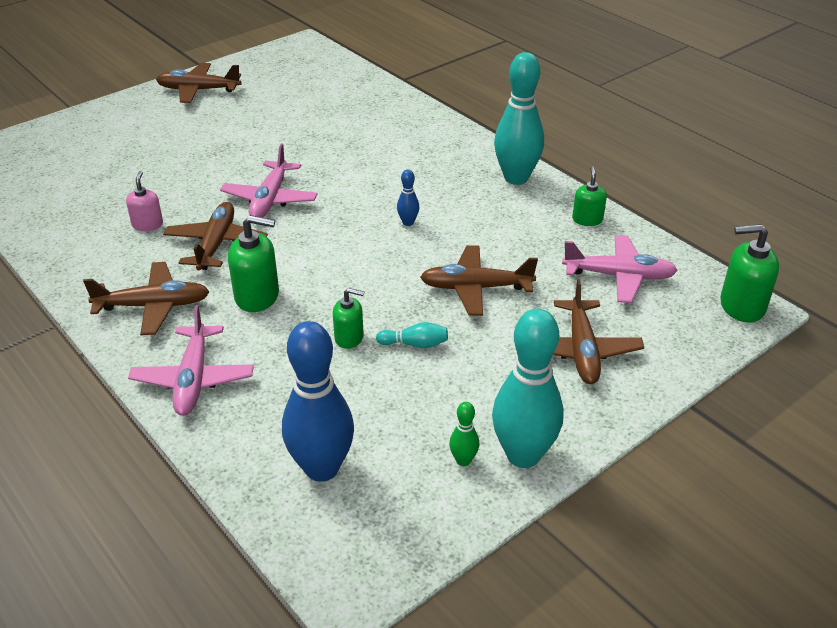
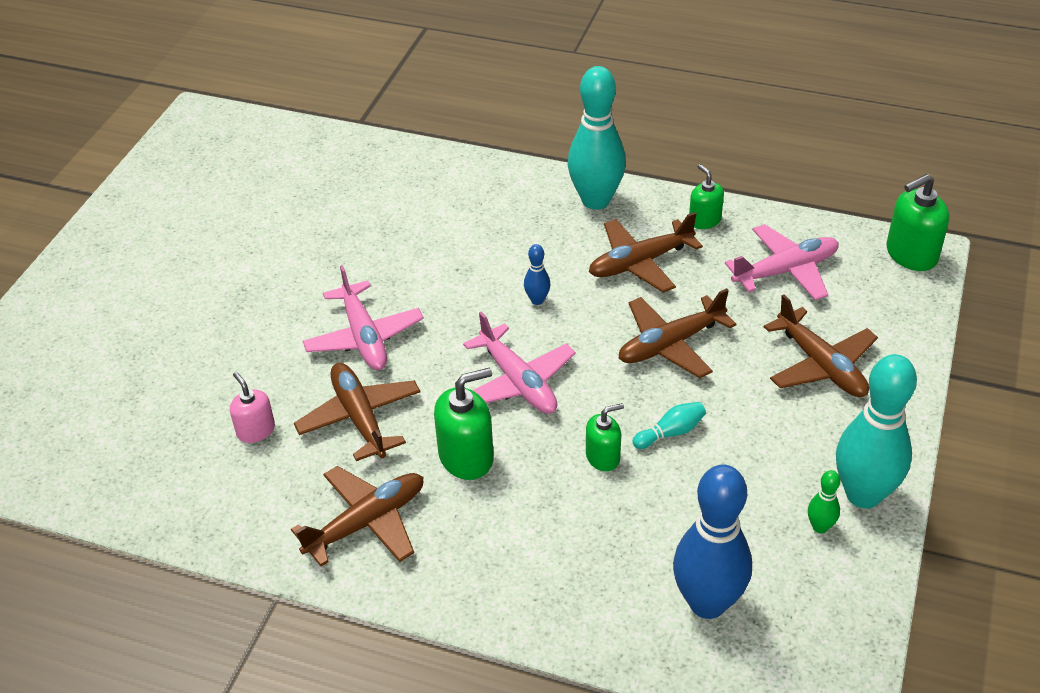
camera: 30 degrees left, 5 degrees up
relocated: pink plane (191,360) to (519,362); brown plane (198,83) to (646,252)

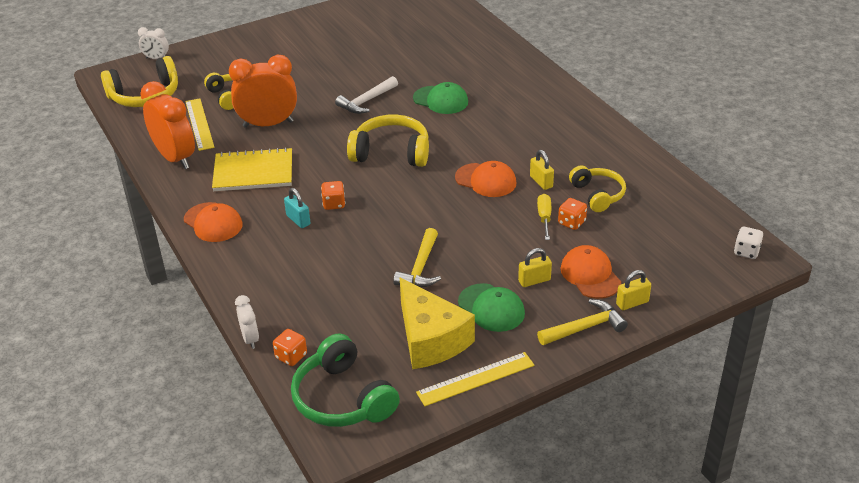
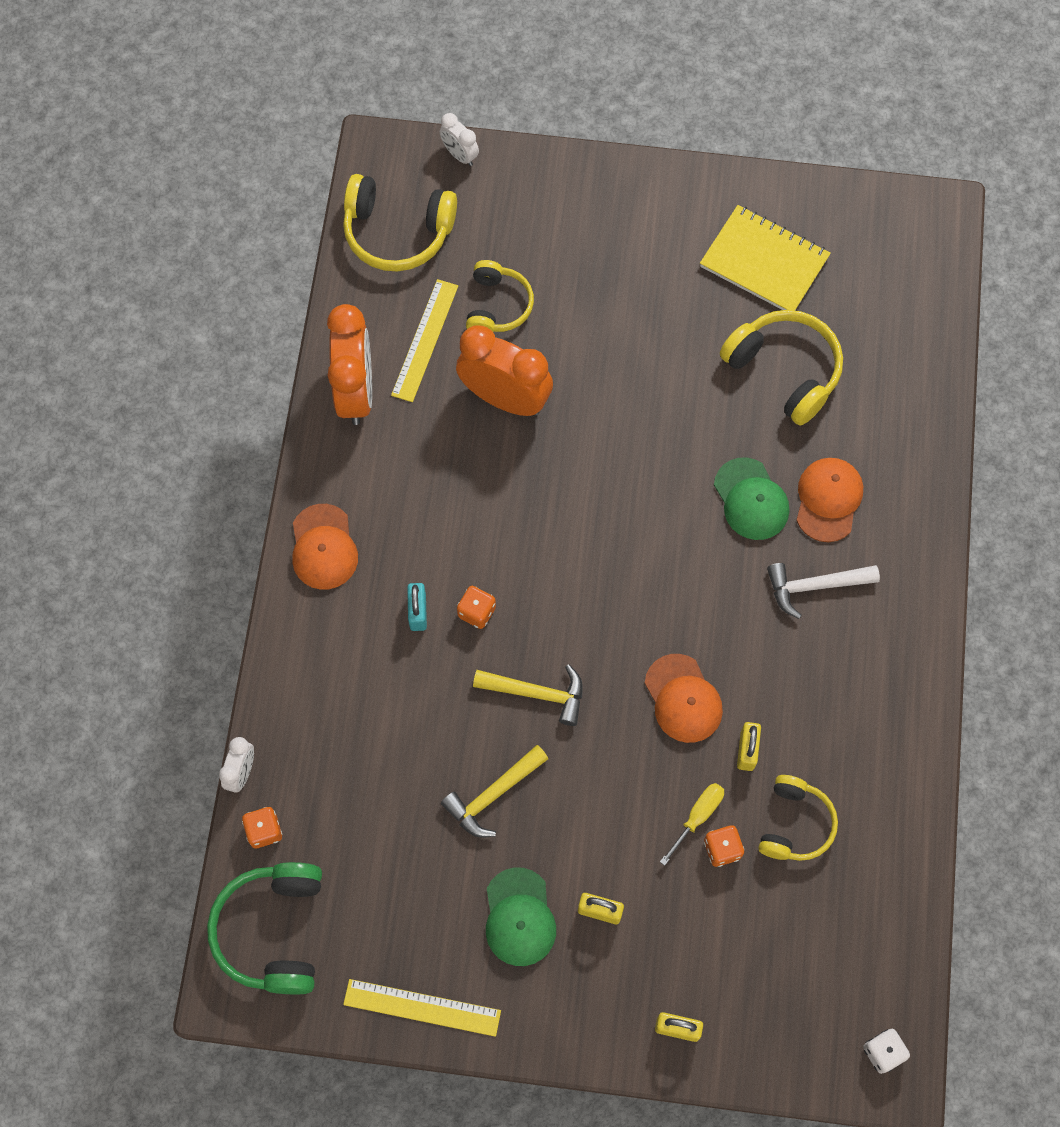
camera: 35 degrees right, 30 degrees up
missing: yellow cheese (437,323)
relocated: yellow notebook (252,169) to (765,258); white hammer (366,95) to (823,591); yellow headphones (388,141) to (781,368); yellow hammer (582,322) to (528,695); orange cap (590,272) to (829,500)

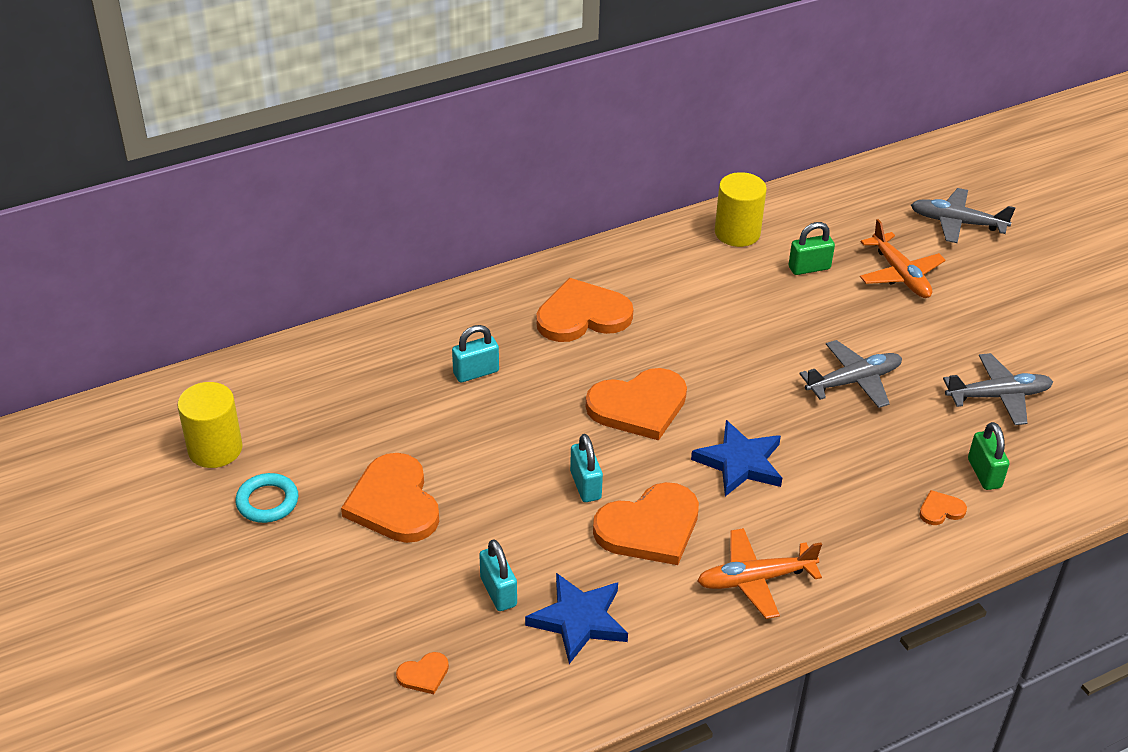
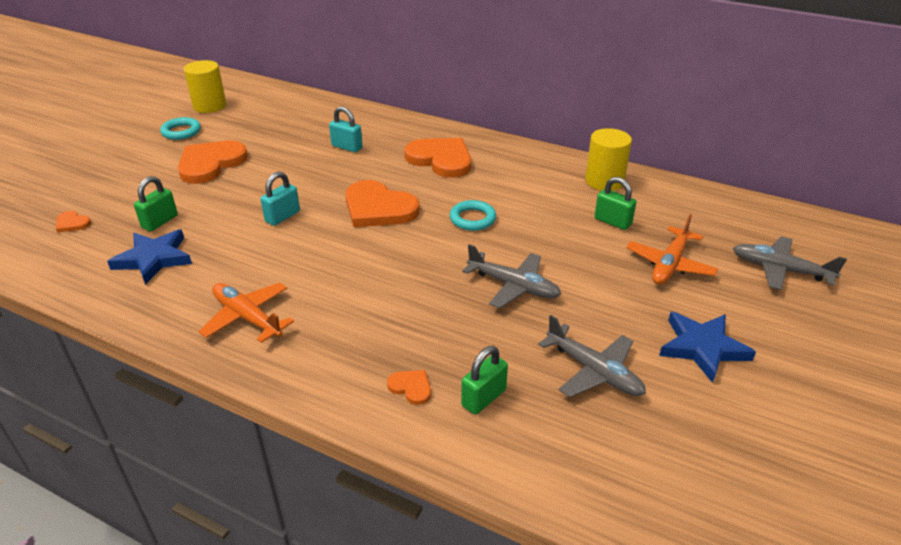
camera: 55 degrees right, 5 degrees down
missing: orange heart (646,523)
appeared: turquoise ring (473,215)
relocated: blue star (736,458) to (707,347)
colour: turquoise padlock (498,575) to green padlock (156,203)
spun: grey plane (963,215) = (790,263) 45 degrees counterclockwise

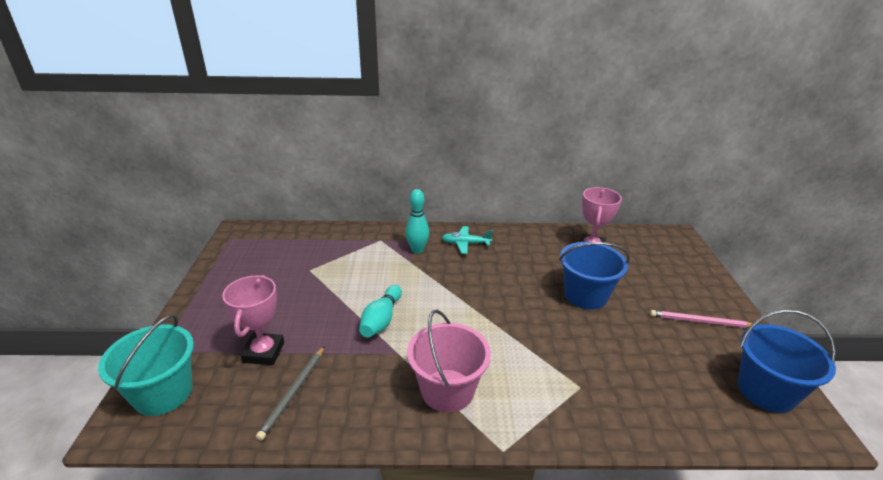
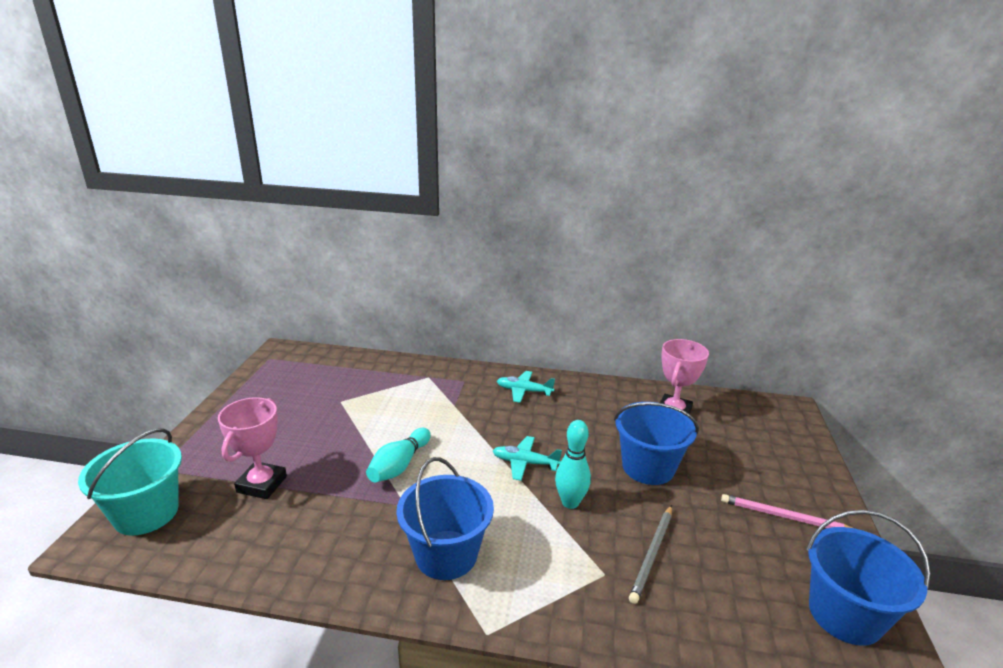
camera: 10 degrees right, 5 degrees down
appeared: turquoise plane (527,458)
relocated: grey pencil (290,393) to (650,554); turquoise bowling pin (417,221) to (573,464)
colour: pink bucket (449,361) to blue bucket (445,518)

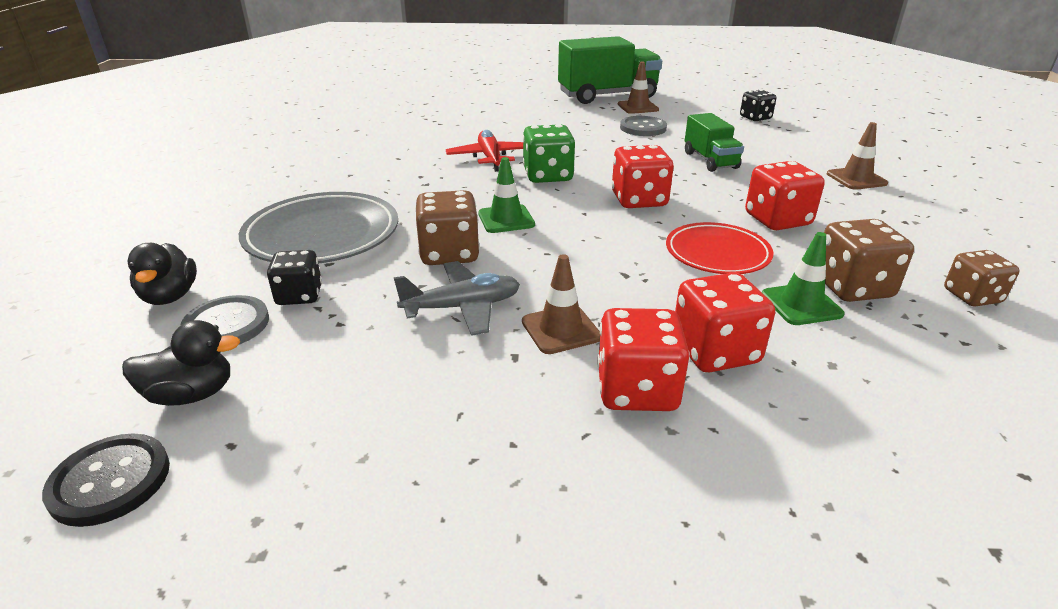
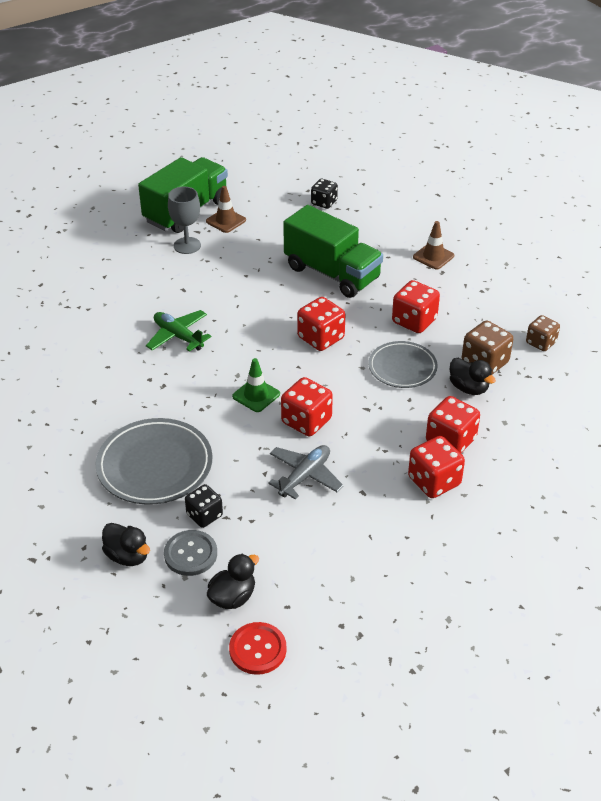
camera: 35 degrees left, 10 degrees up
missing: brown dice (447,227); brown traffic cone (561,304); green dice (549,153); grey button (643,126)
appeared: grey goblet (184,220); red dice (307,406)
exchanged: green traffic cone (803,278) to black duck (473,376)
colour: black button (106,480) to red button (257,648); red plane (484,151) to green plane (178,331); red plate (719,248) to grey plate (403,364)
size: green truck (714,142) = (333,251) x1.79

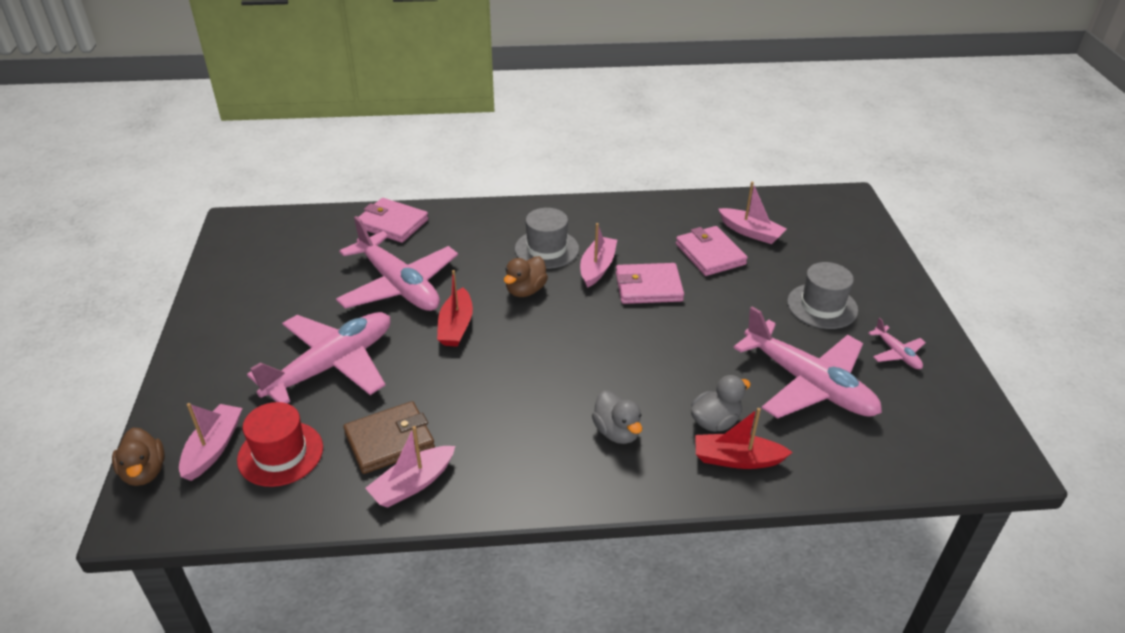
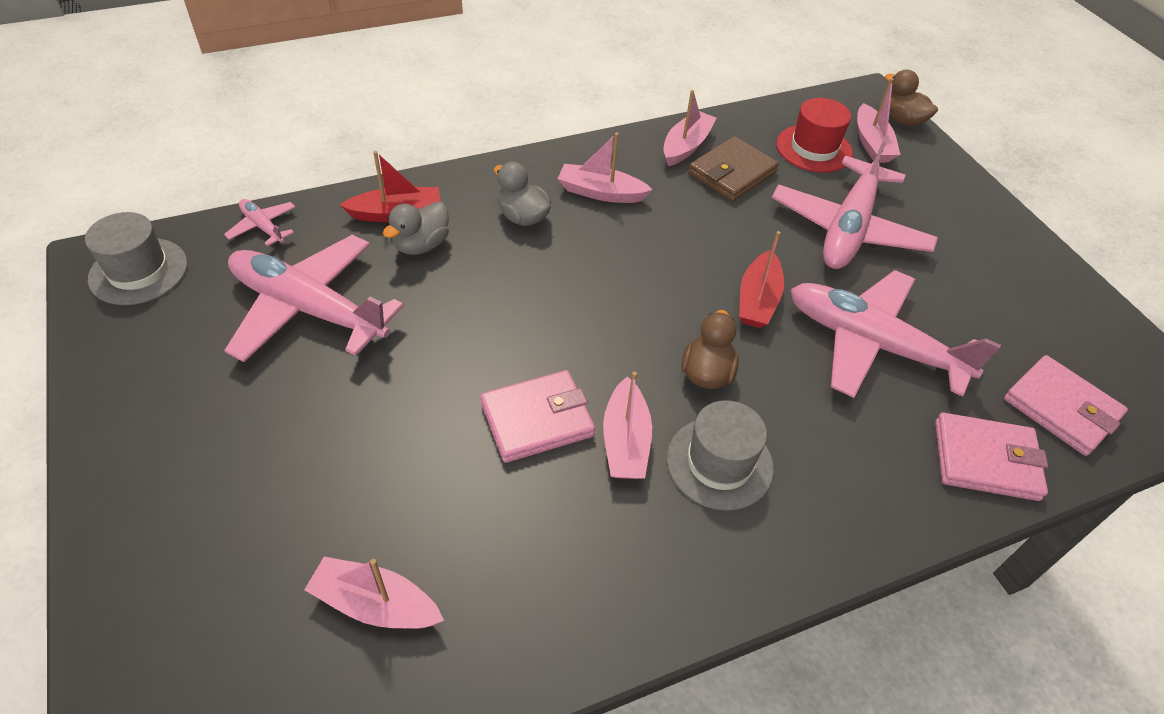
camera: 160 degrees right, 10 degrees up
appeared: pink boat (605,168)
relocated: pink wallet (712,251) to (1066,405); grey hat (822,295) to (136,258); pink plane (897,343) to (259,222)
spun: red boat (455,308) = (761,279) 150 degrees counterclockwise

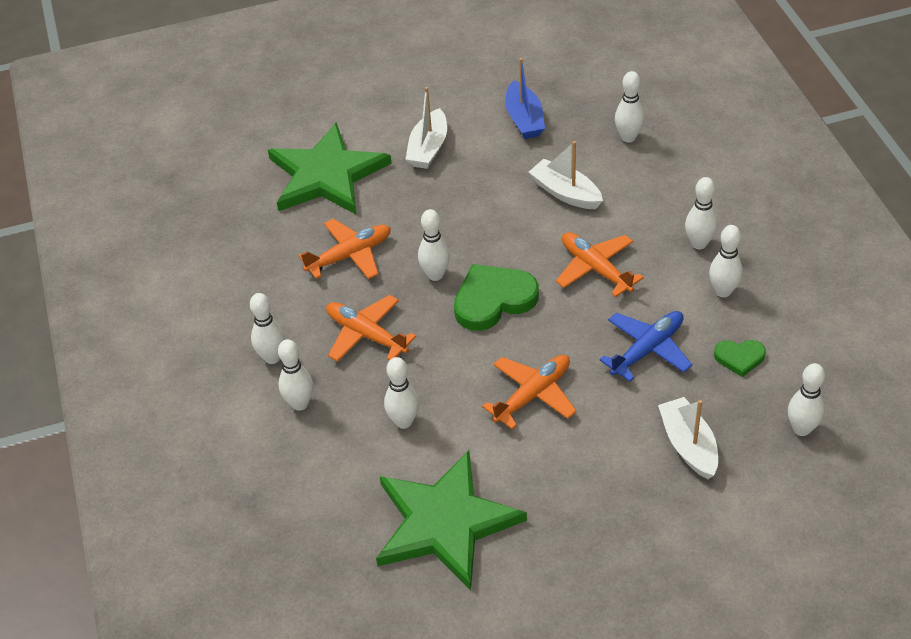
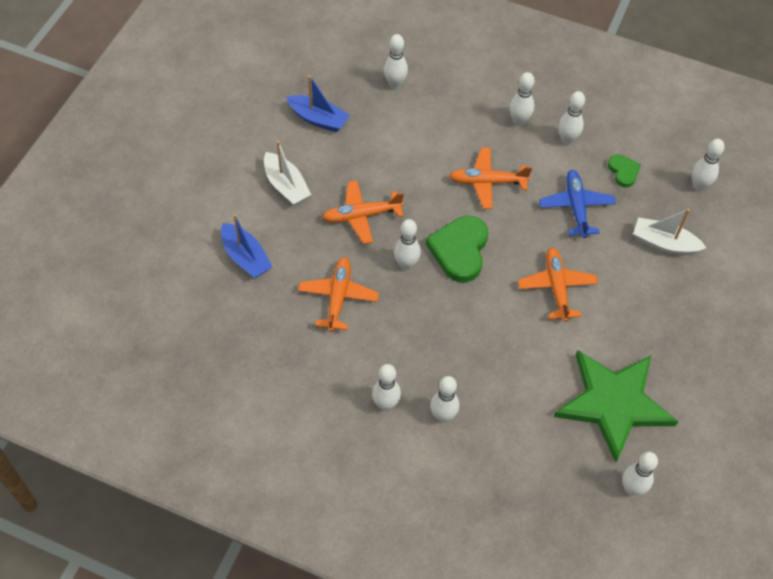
camera: 55 degrees left, 10 degrees up
missing: white boat (566,175)
relocated: orange plane (371,328) to (363,212); white bowling pin (401,393) to (640,473)
exchanged: green star (330,168) to blue boat (247,246)
spun: green heart (740,358) = (624,171) 60 degrees counterclockwise

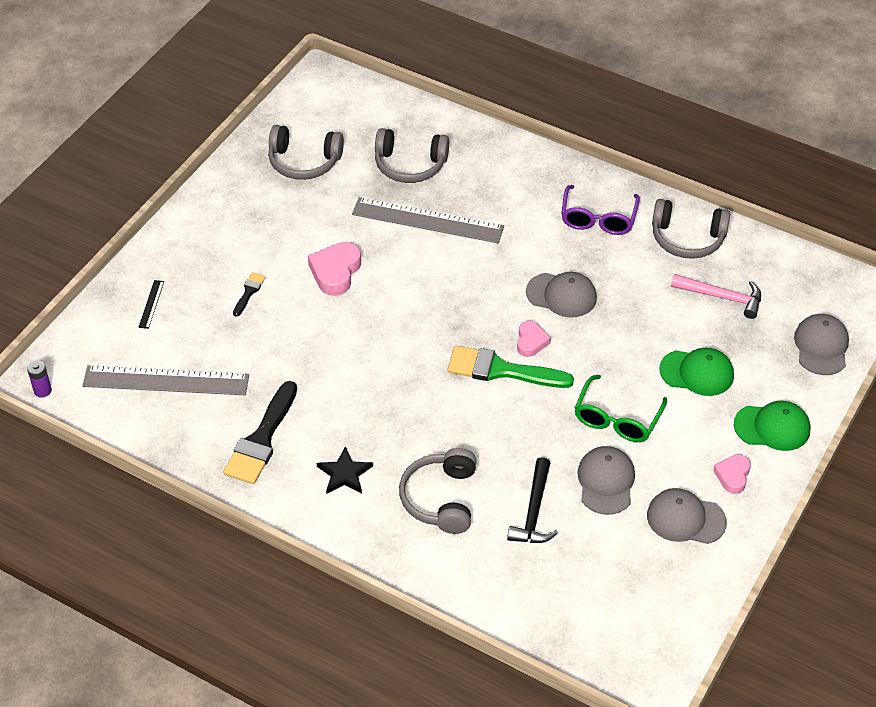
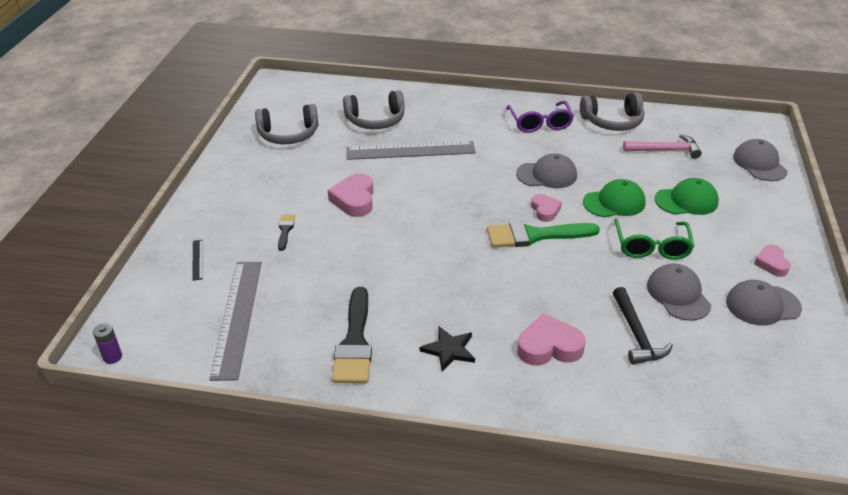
camera: 20 degrees left, 10 degrees down
relocated: green cap (772,426) to (614,198)
exchanged: grey headphones (438,491) to pink heart (551,339)
spun: grey ruler (165,380) = (235,321) 75 degrees counterclockwise

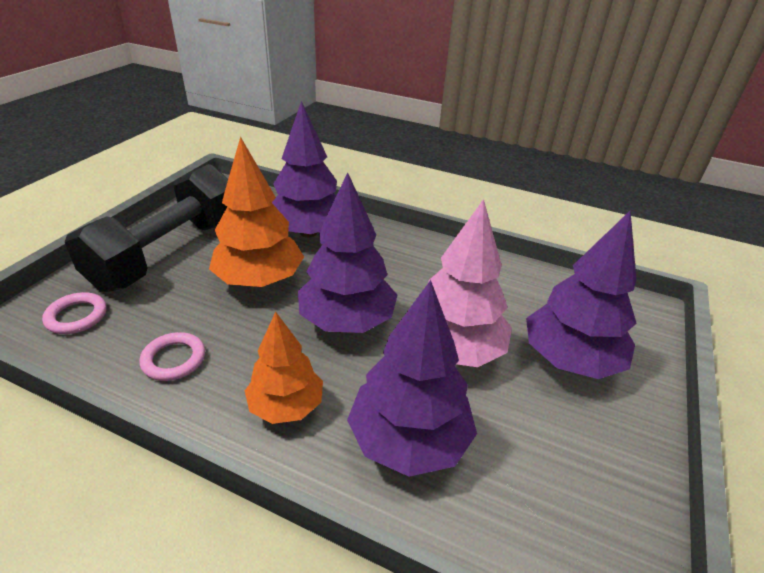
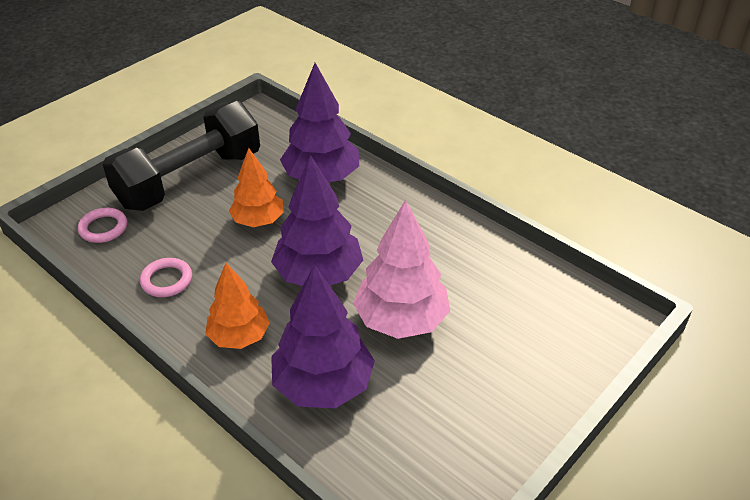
camera: 20 degrees right, 5 degrees up
missing: purple tree (581,294)
size: orange tree (256,212) = (256,187) x0.65

